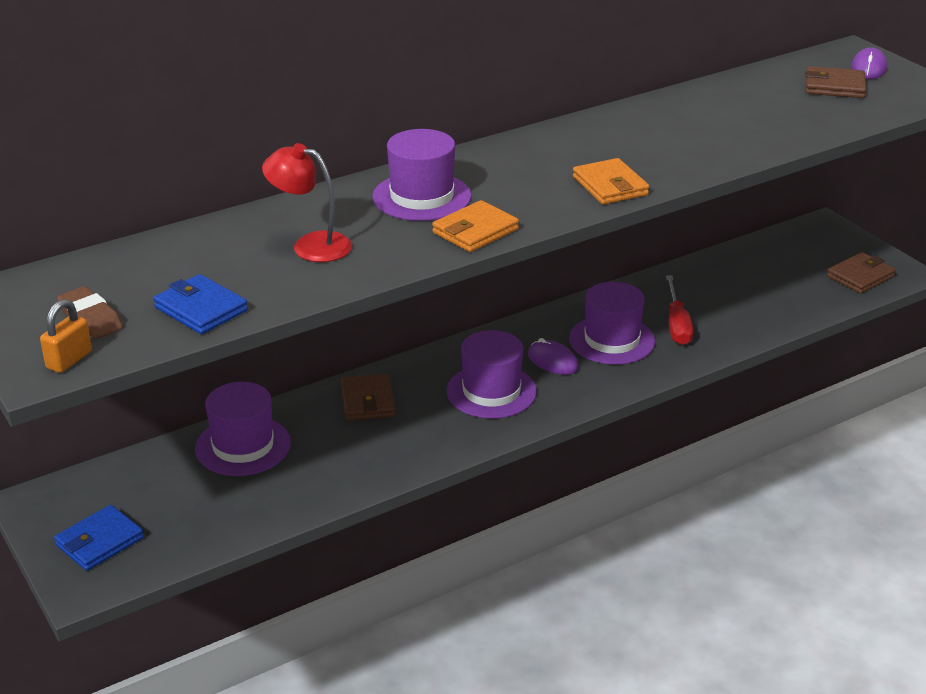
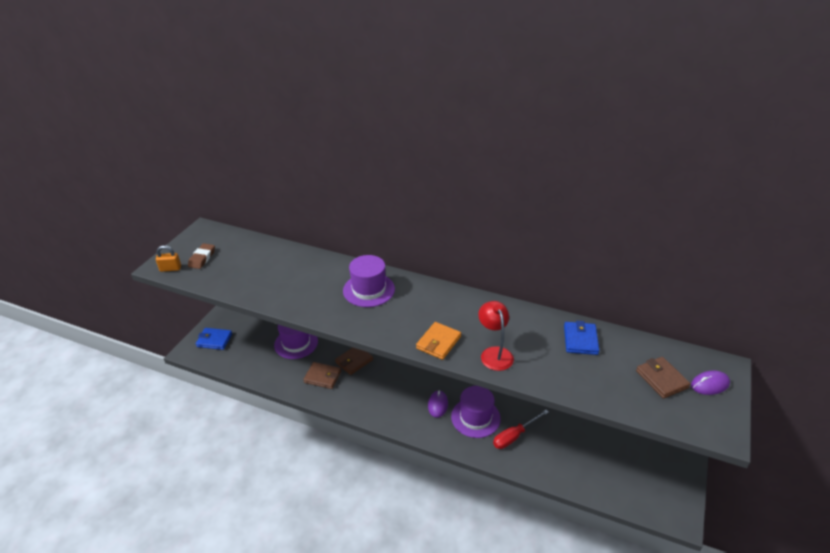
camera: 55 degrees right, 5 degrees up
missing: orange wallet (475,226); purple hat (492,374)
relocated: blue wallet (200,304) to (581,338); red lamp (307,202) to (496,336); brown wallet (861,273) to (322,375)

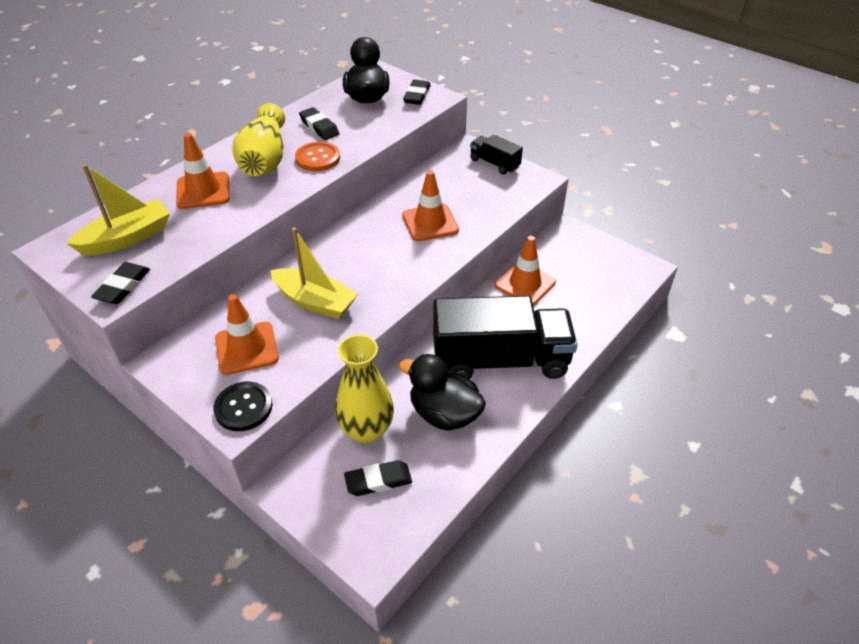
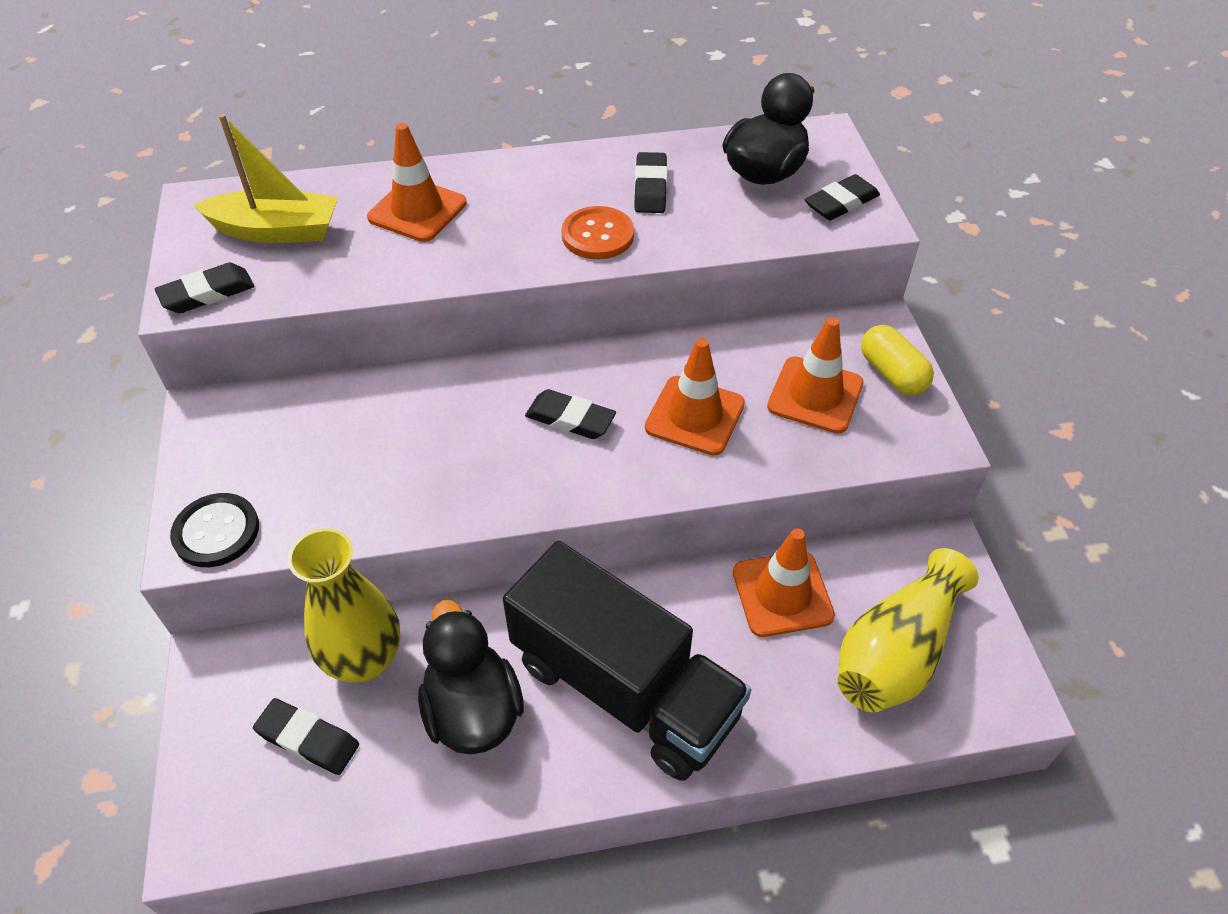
camera: 40 degrees right, 5 degrees up
missing: yellow boat (314,273)
appeared: black eraser (570,414)
relocated: orange traffic cone (247,334) to (815,375); yellow vase (258,139) to (908,630)
exchanged: black truck (496,155) to yellow capsule (897,360)

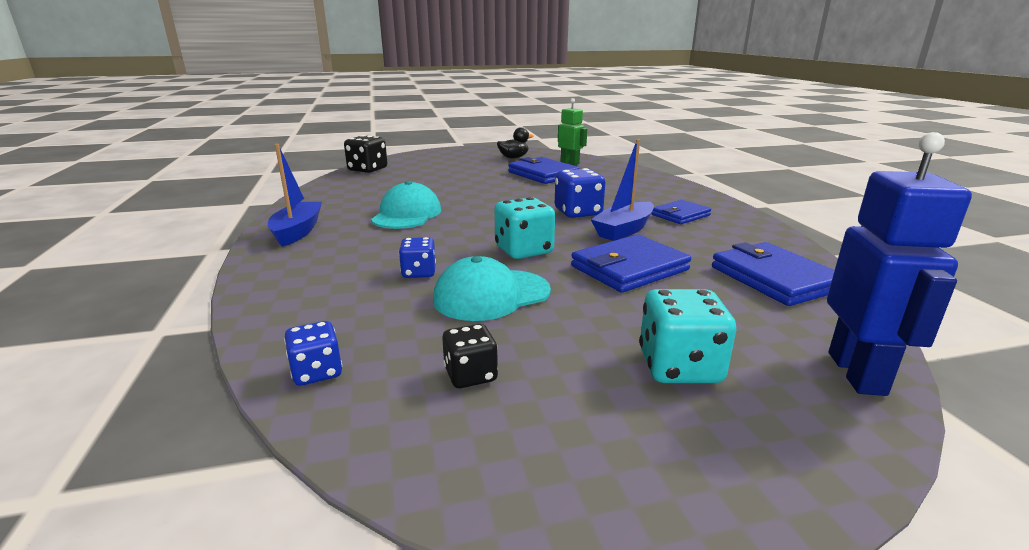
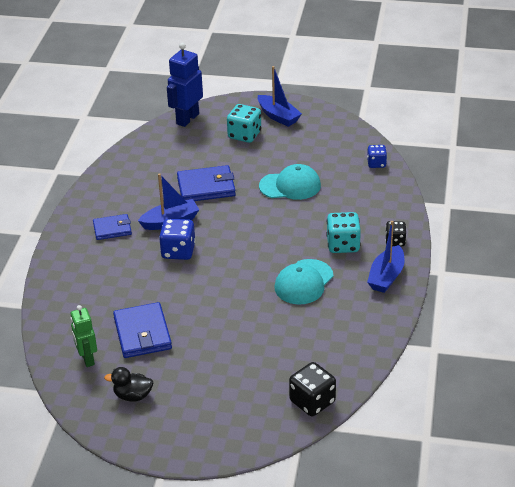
camera: 155 degrees left, 15 degrees up
missing: blue dice (417,257); blue wallet (773,274)
appeared: blue boat (280,96)
relocated: black dice (470,356) to (395,233); turquoise dice (524,228) to (343,232)

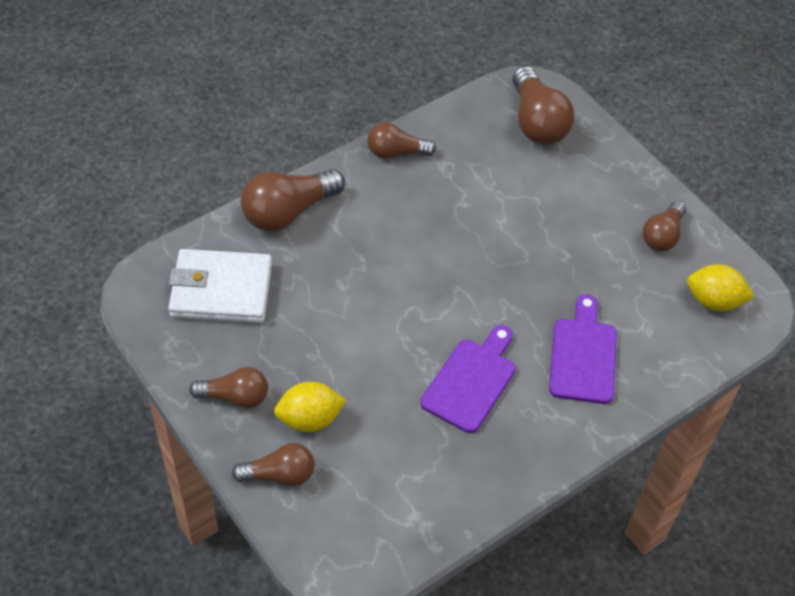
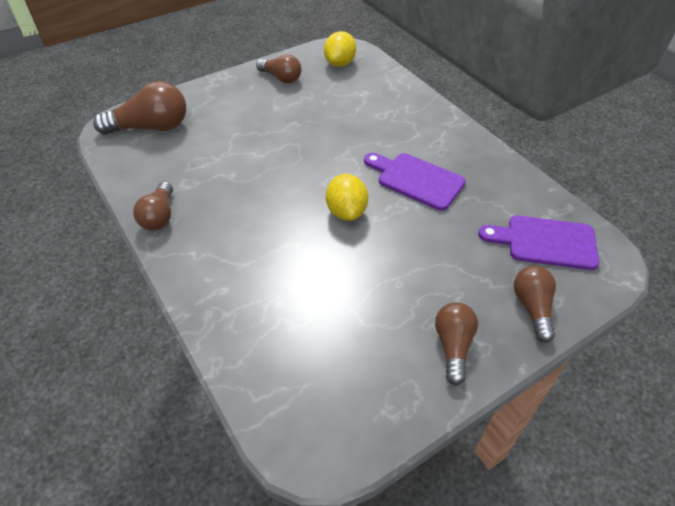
camera: 85 degrees left, 5 degrees down
missing: white wallet (220,286); brown light bulb (293,200)
relocated: yellow lemon (310,407) to (347,197); purple cutting board (583,349) to (538,242)

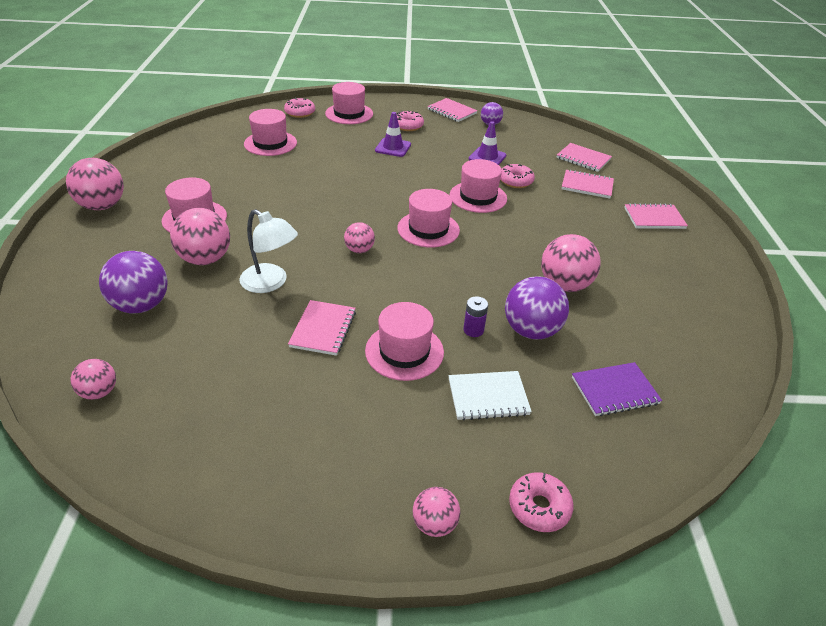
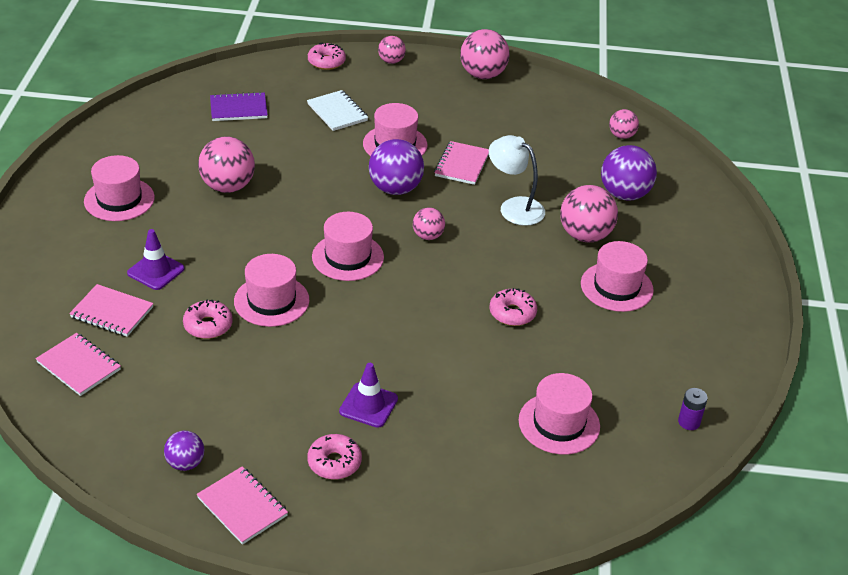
camera: 175 degrees left, 0 degrees up
missing: pink notebook (656,216)
relocated: pink ball (95,184) to (485,54); pink donut (299,108) to (513,307); pink hat (349,103) to (119,188); purple battery (475,316) to (693,409); purple traffic cone (487,143) to (156,259); purple ball (537,308) to (396,167)
spun: white notebook (490,396) = (337,110) 60 degrees clockwise

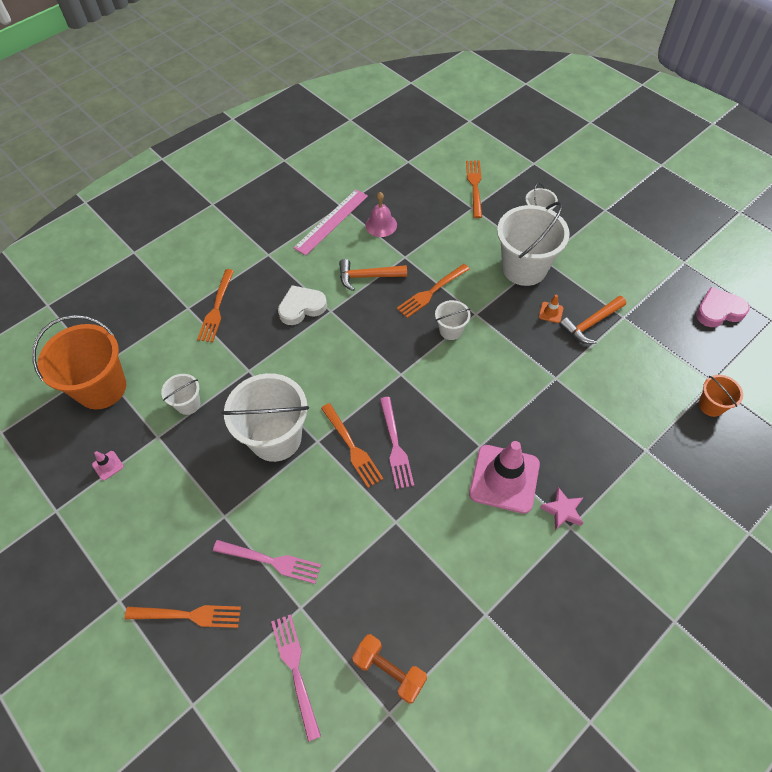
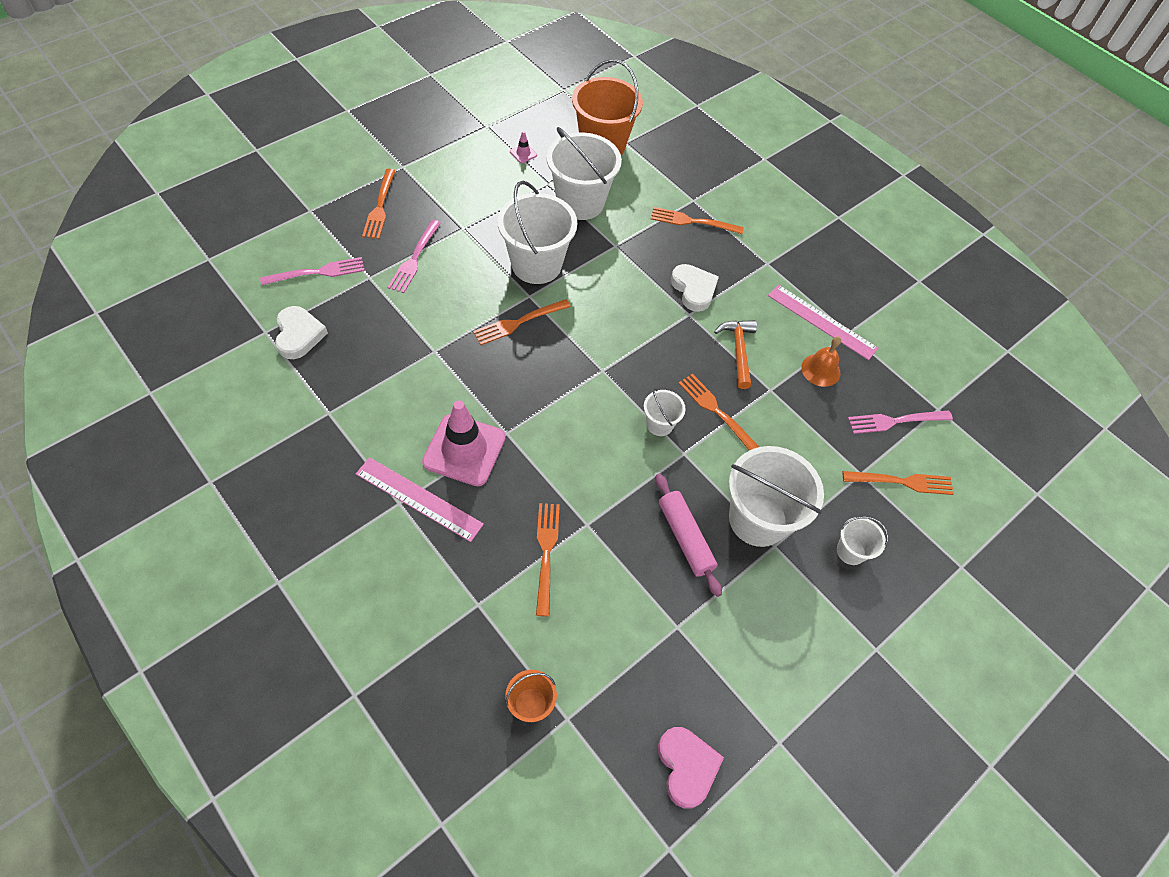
camera: 85 degrees right, 0 degrees up
missing: orange hammer (592,320)
appeared: orange fork (548,560)
relocated: pink fork (397,443) to (900,422)
exchanged: orange dumbbell (389,669) to white heart (301,332); orange traffic cone (551,309) to pink rolling pin (688,535); pink star (562,508) to pink ruler (420,499)
colour: pink bell (381,214) to orange bell (821,361)
size: white bucket (180,394) = (584,173) x2.06

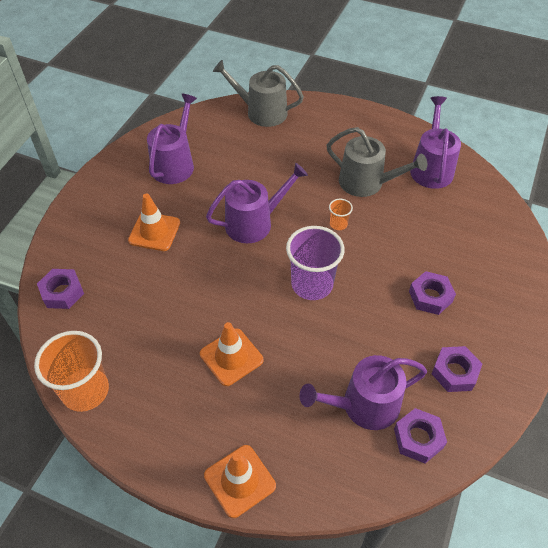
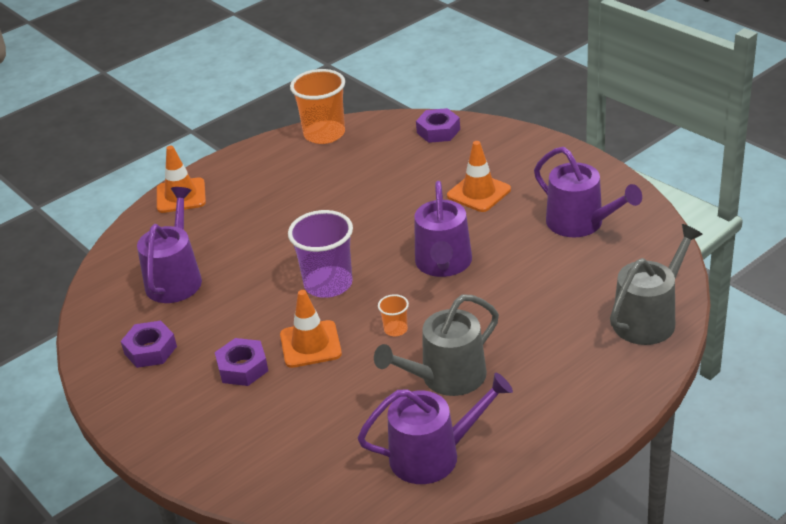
camera: 120 degrees right, 15 degrees down
missing: purple nut (420,435)
relocated: orange traffic cone (231,354) to (311,329)
spun: purple watering can (435,142) = (435,428) 45 degrees counterclockwise

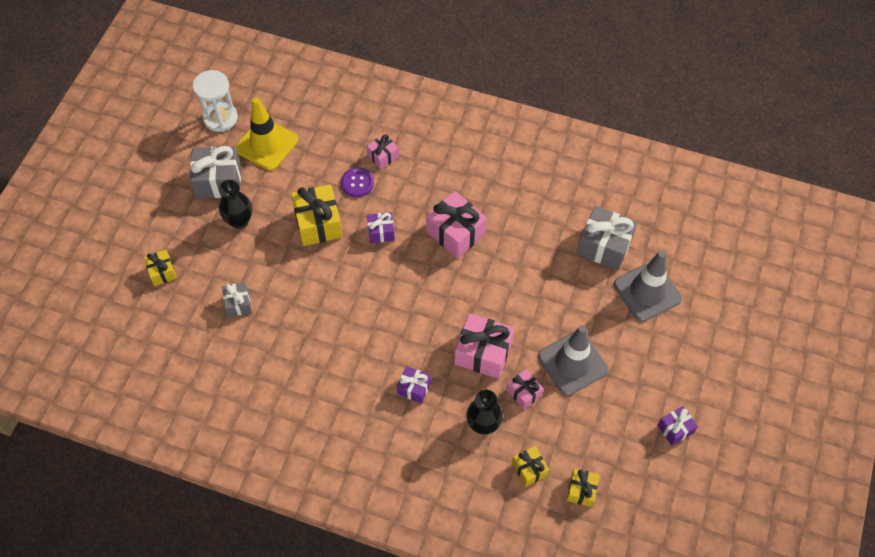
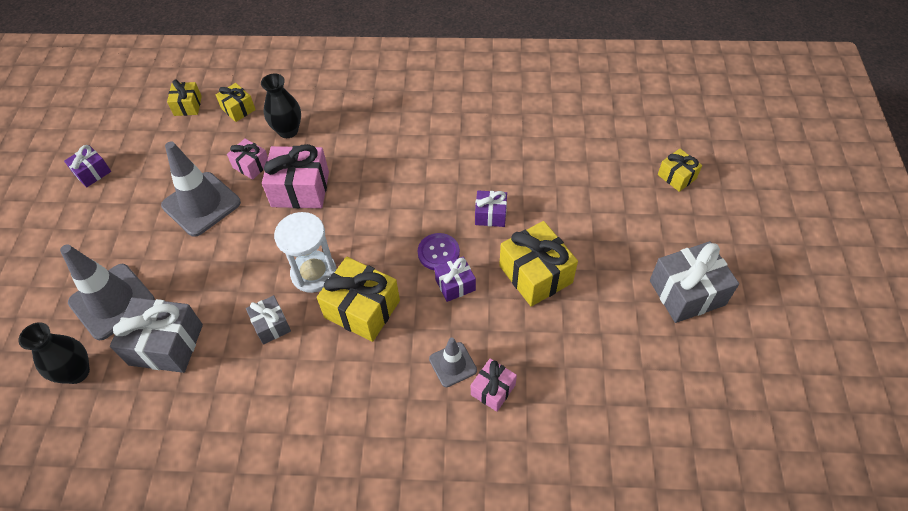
camera: 165 degrees right, 5 degrees down
missing: yellow traffic cone (266,134)
appeared: grey traffic cone (453,362)
relocated: white hourglass (215,101) to (305,252); black vase (235,204) to (54,353); grey gift (237,299) to (268,319); purple button (357,182) to (439,251); purple gift (414,384) to (491,208)
colour: pink gift (456,225) to yellow gift (358,299)

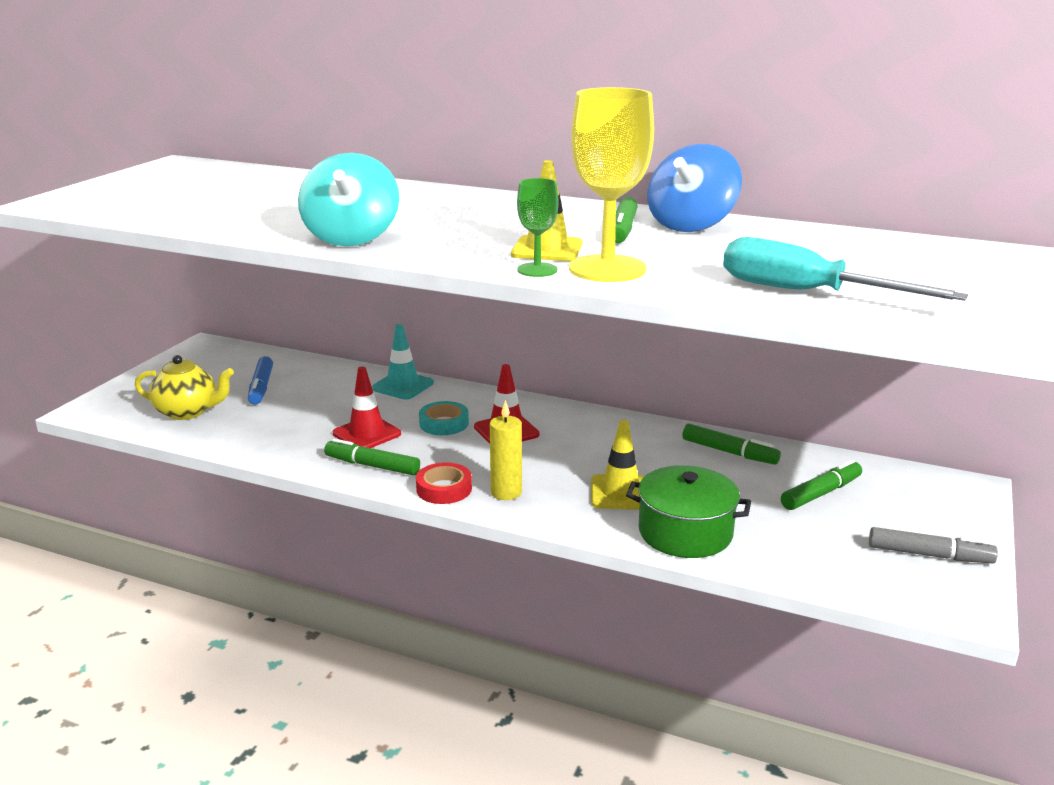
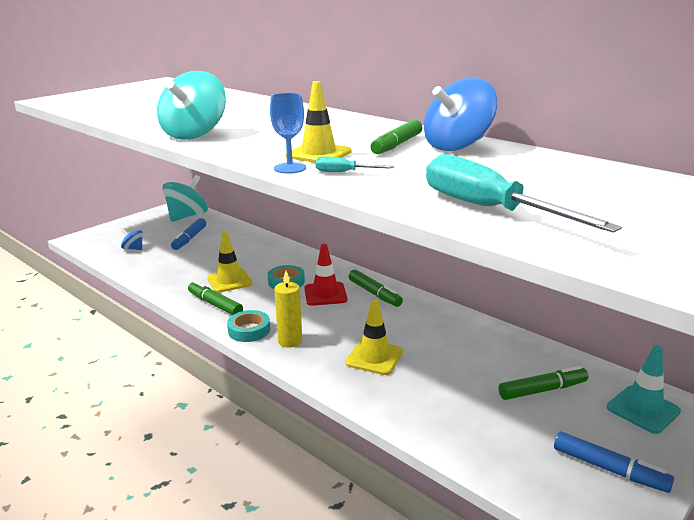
camera: 20 degrees right, 0 degrees up
missing: green pot (688,511)
appeared: turquoise spinning top (185,198)
relocated: turquoise traffic cone (403,362) to (644,389); green marker (731,444) to (376,288)
exchanged: yellow teapot (184,387) to blue spinning top (132,239); yellow goblet (611,184) to turquoise screwdriver (355,164)
colour: red traffic cone (367,407) to yellow traffic cone (229,262); red tape (444,483) to turquoise tape (248,326); green goblet (537,227) to blue goblet (288,133); grey marker (933,545) to blue marker (614,462)

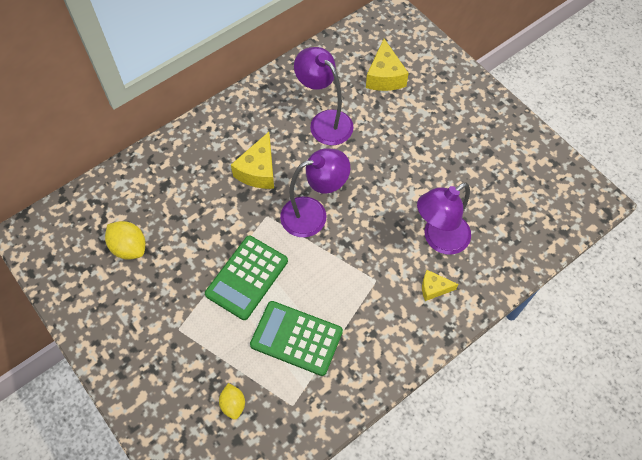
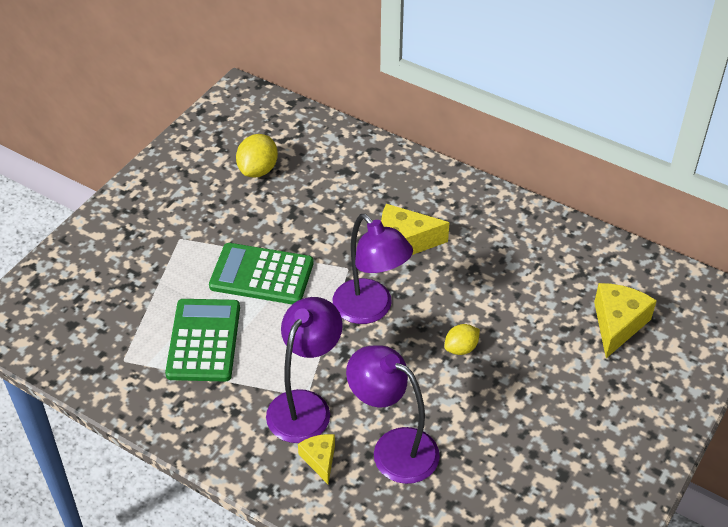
camera: 70 degrees right, 15 degrees down
relocated: yellow lemon (232,401) to (462,339); purple lamp (324,96) to (304,370)
spun: yellow cheese (387,65) = (625,320) 135 degrees clockwise

